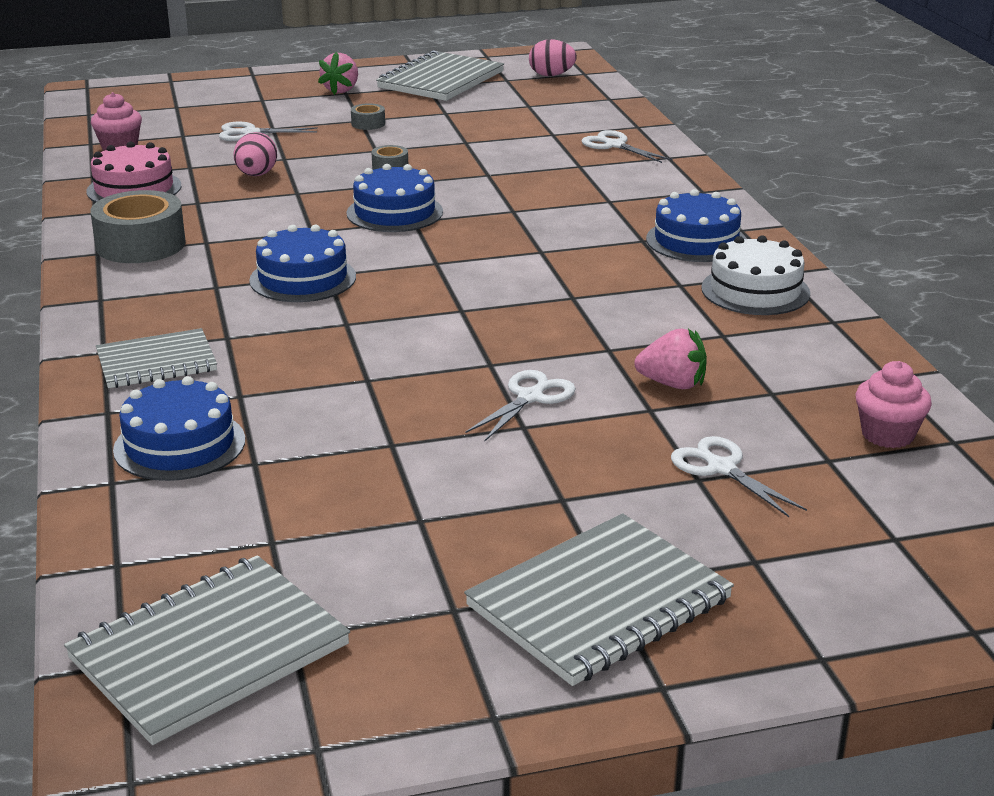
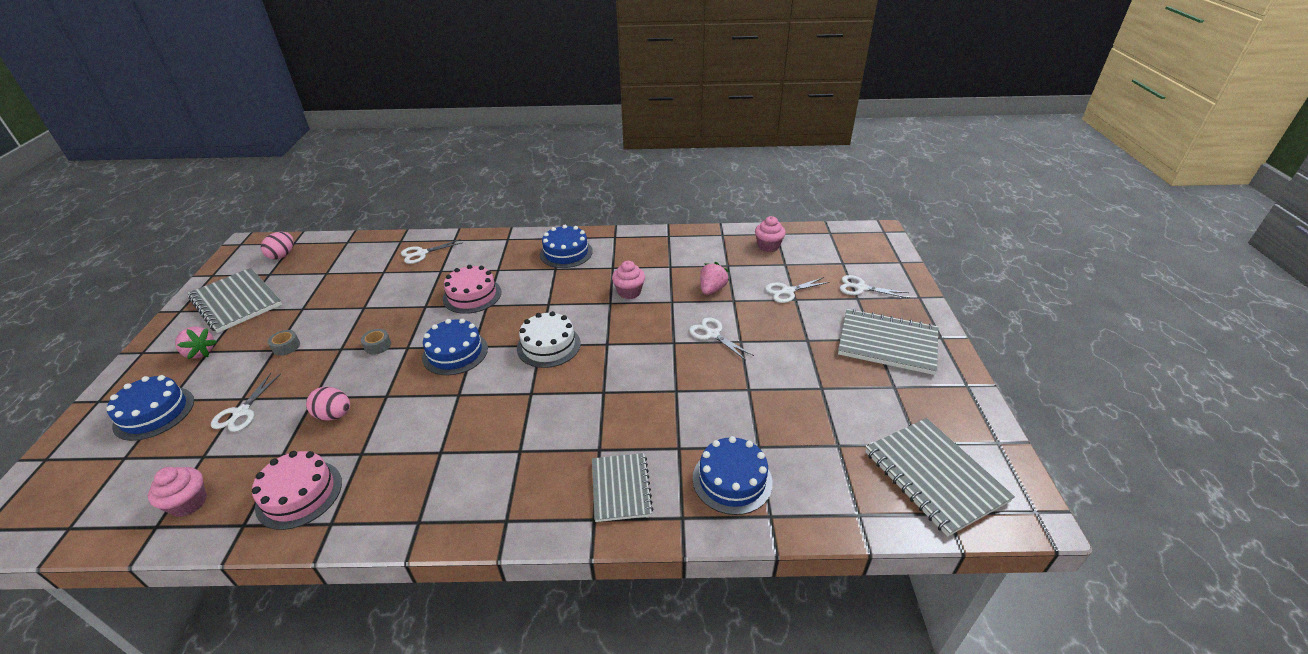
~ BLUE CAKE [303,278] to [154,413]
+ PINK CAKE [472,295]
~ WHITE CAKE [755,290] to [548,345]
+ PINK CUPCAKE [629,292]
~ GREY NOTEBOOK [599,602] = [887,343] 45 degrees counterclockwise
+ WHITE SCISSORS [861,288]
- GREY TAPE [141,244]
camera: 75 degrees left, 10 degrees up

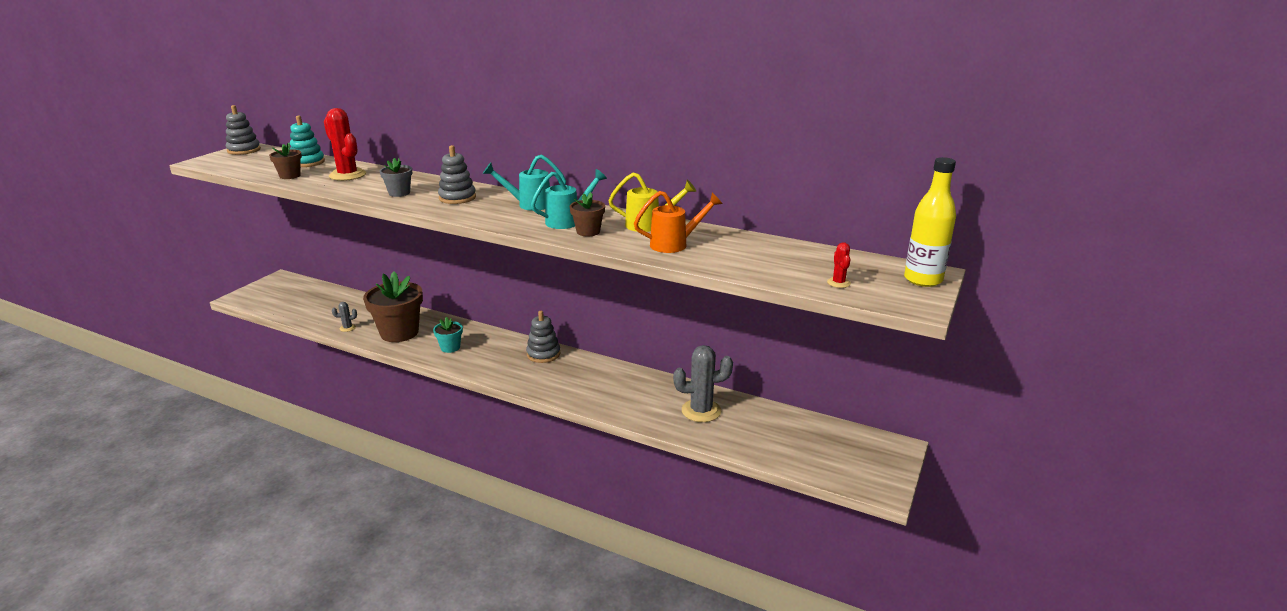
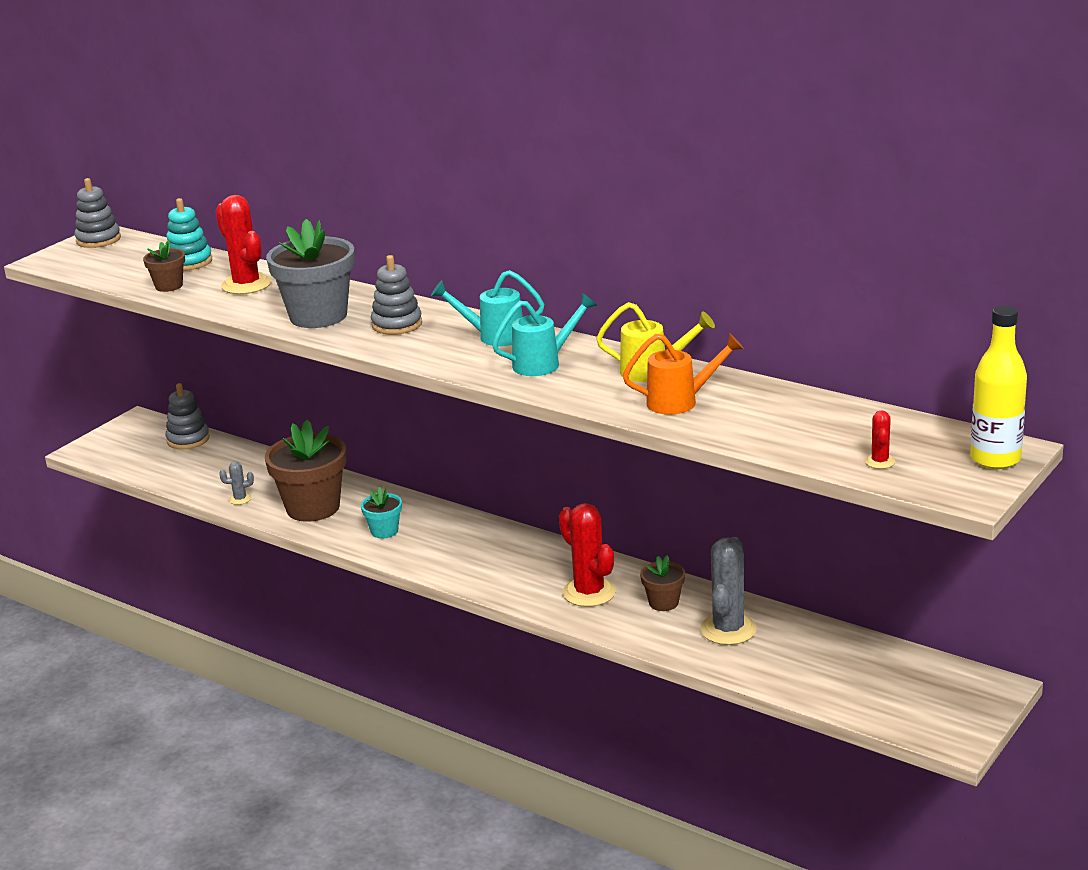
~ GREY STACKING TOY [543,354] to [188,439]
~ GREY FLOWER POT [399,193] = [318,316] x2.01
+ RED CACTUS [589,592]
~ BROWN FLOWER POT [588,232] to [663,602]
~ GREY CACTUS [701,411] = [728,629] 75 degrees counterclockwise
camera: 10 degrees right, 0 degrees up

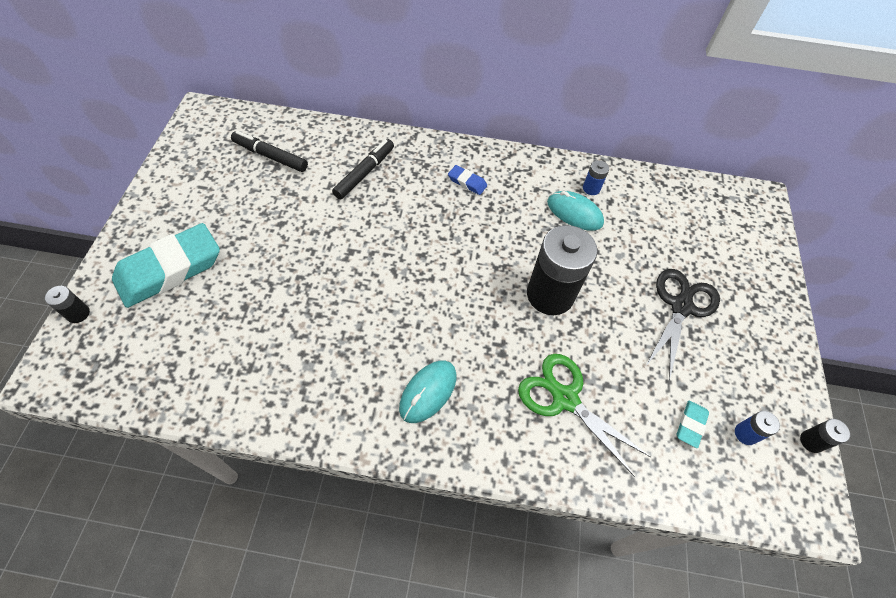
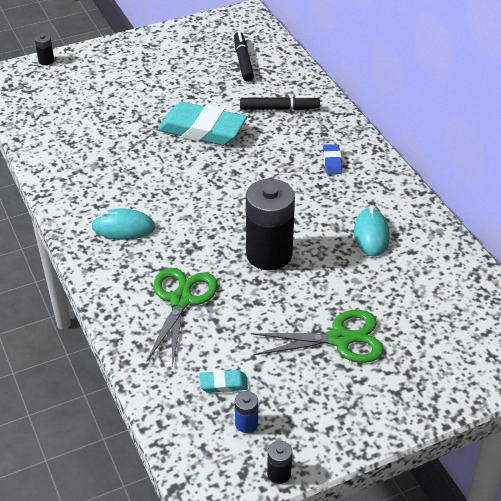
~ TURQUOISE ERASER [170,270] to [202,130]
~ BLACK SCISSORS [681,306] to GREEN SCISSORS [340,339]
- BLUE BATTERY [591,188]
camera: 60 degrees right, 15 degrees down

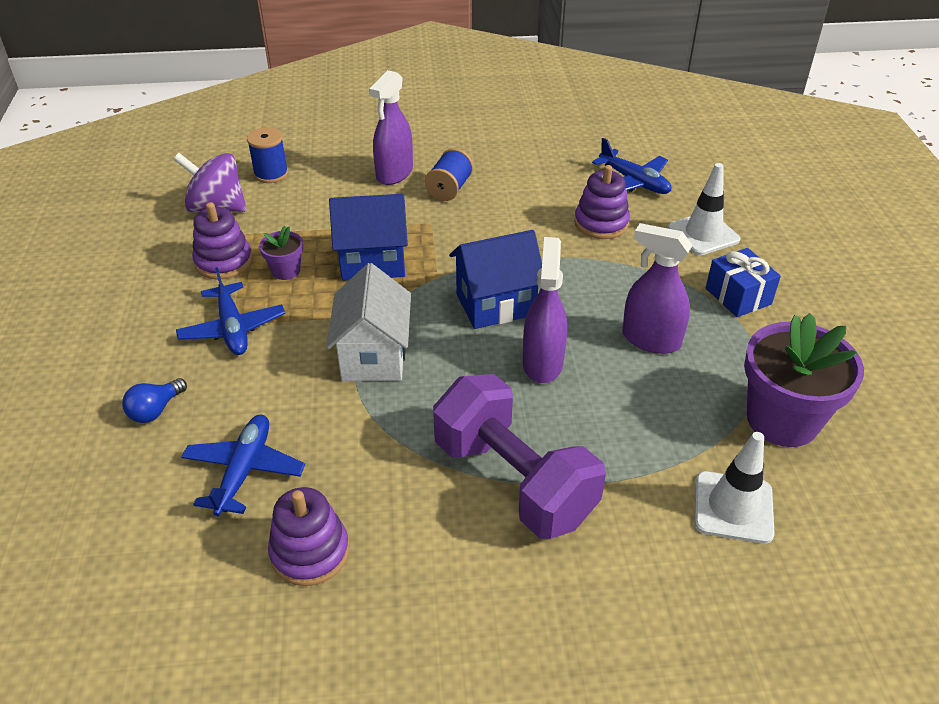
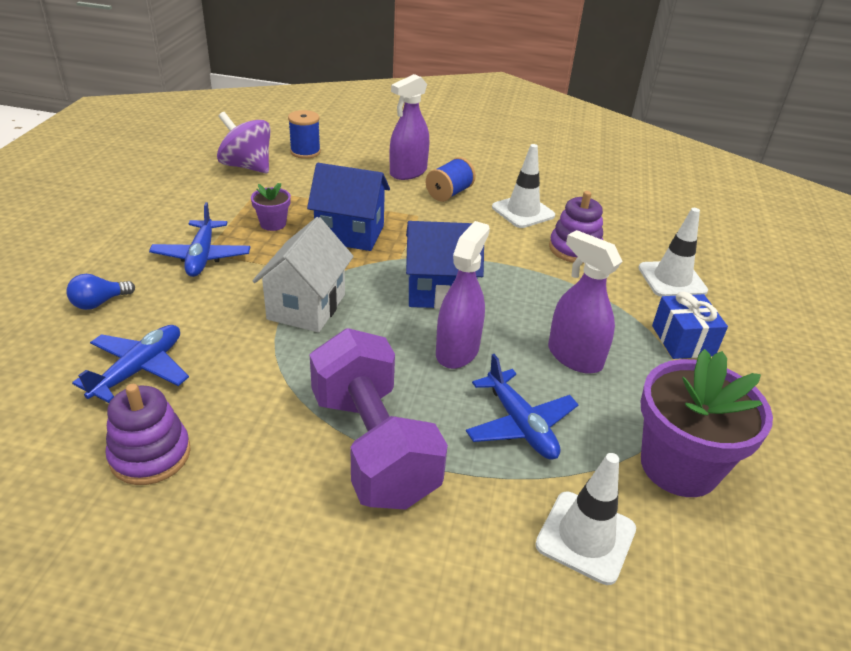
~ BLUE PLANE [634,182] to [520,425]
+ WHITE TRAFFIC CONE [523,211]
- PURPLE STACKING TOY [224,262]
camera: 15 degrees right, 5 degrees down

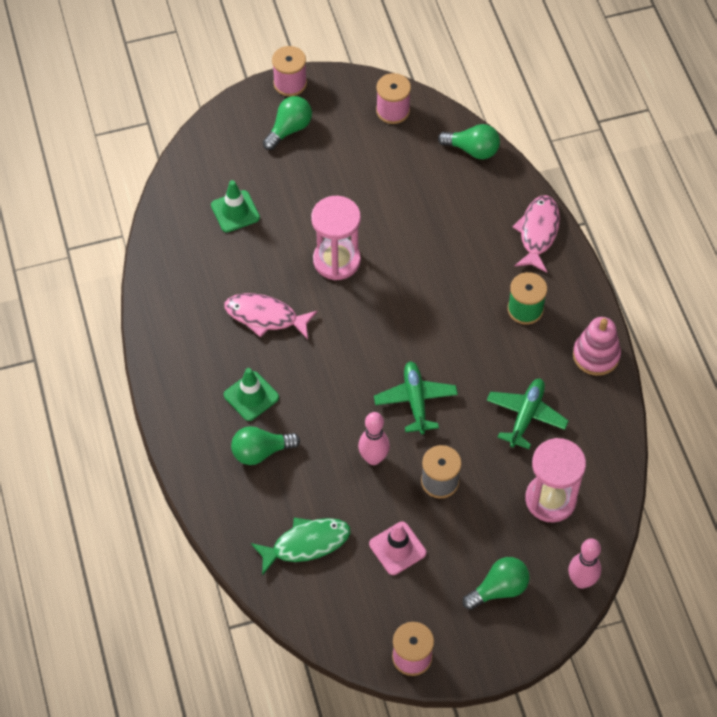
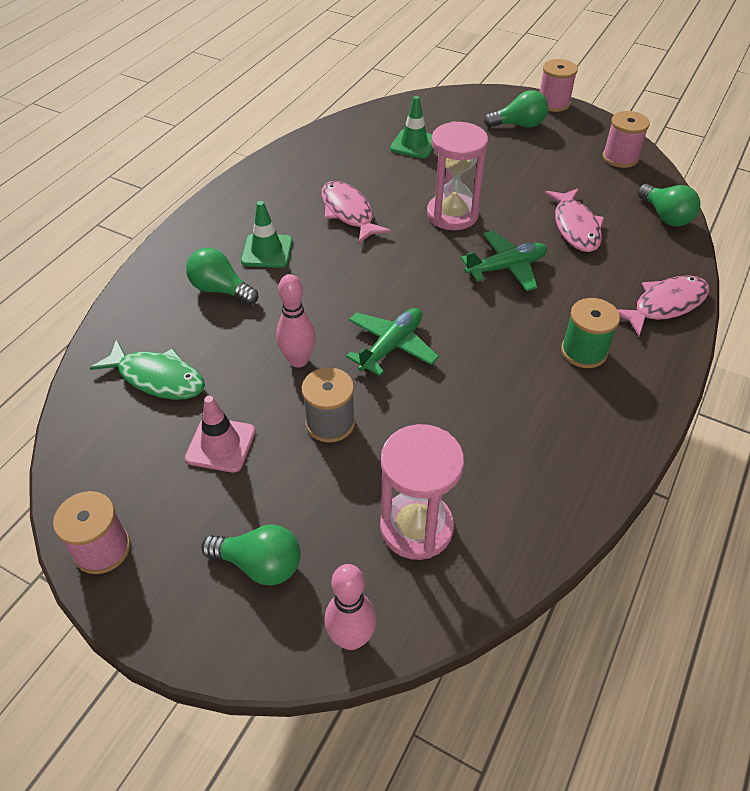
~ GREEN PLANE [526,416] to [506,267]
+ PINK FISH [575,227]
- PINK STACKING TOY [596,355]
camera: 45 degrees right, 10 degrees down

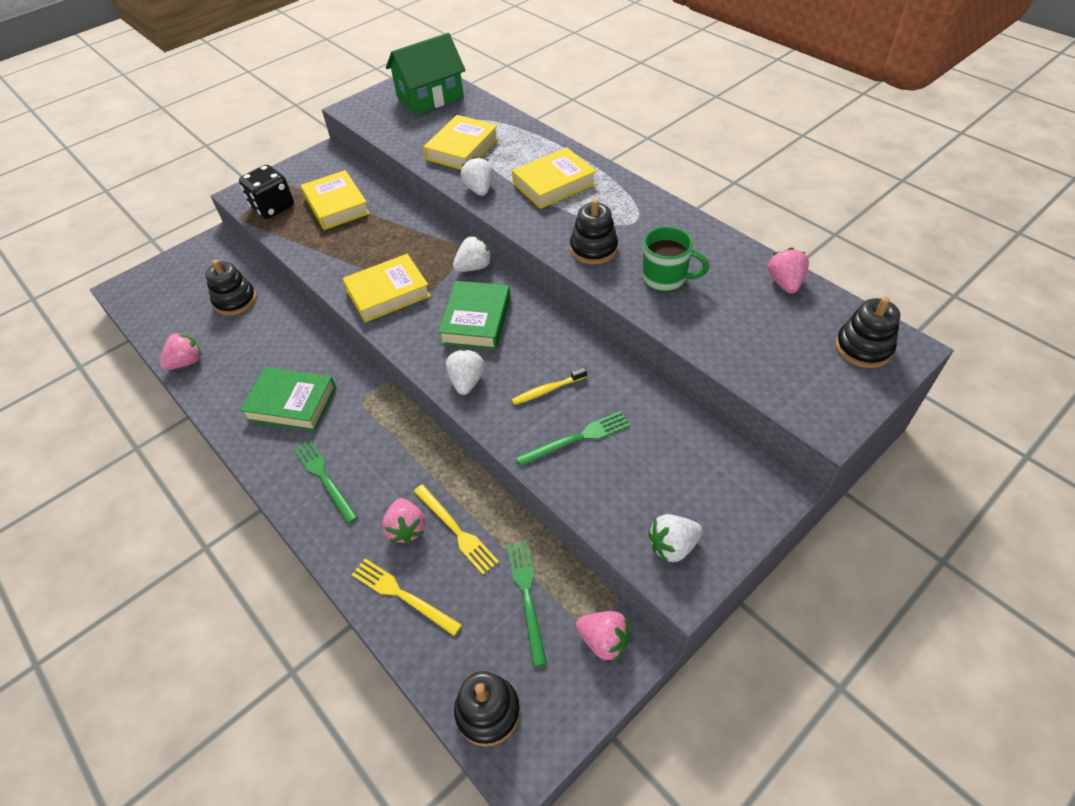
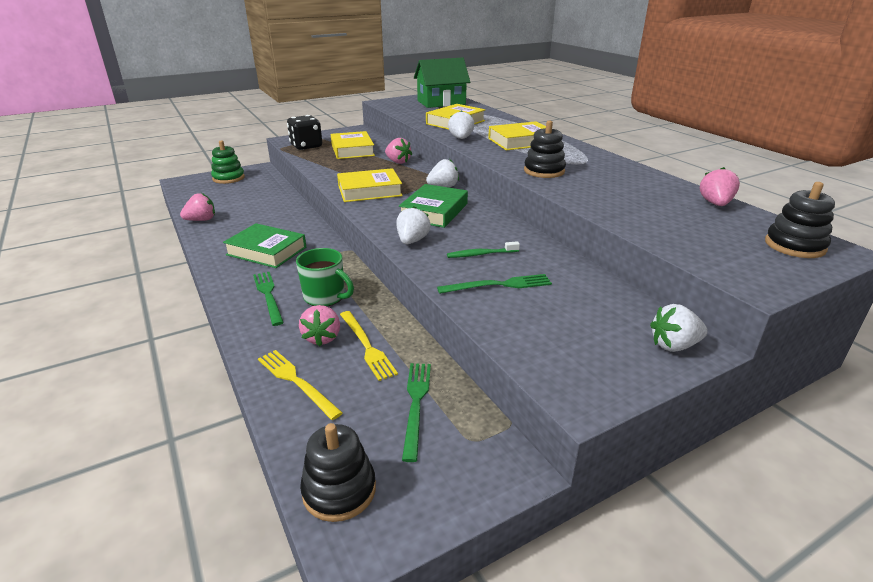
+ GREEN STACKING TOY [228,178]
~ GREEN MUG [665,279] to [325,297]
~ PINK STRAWBERRY [603,641] to [398,162]
~ YELLOW TOOTHBRUSH [547,390] to GREEN TOOTHBRUSH [481,254]
~ WHITE STRAWBERRY [673,546] to [674,345]
- BLACK STACKING TOY [235,300]
camera: 10 degrees right, 20 degrees down

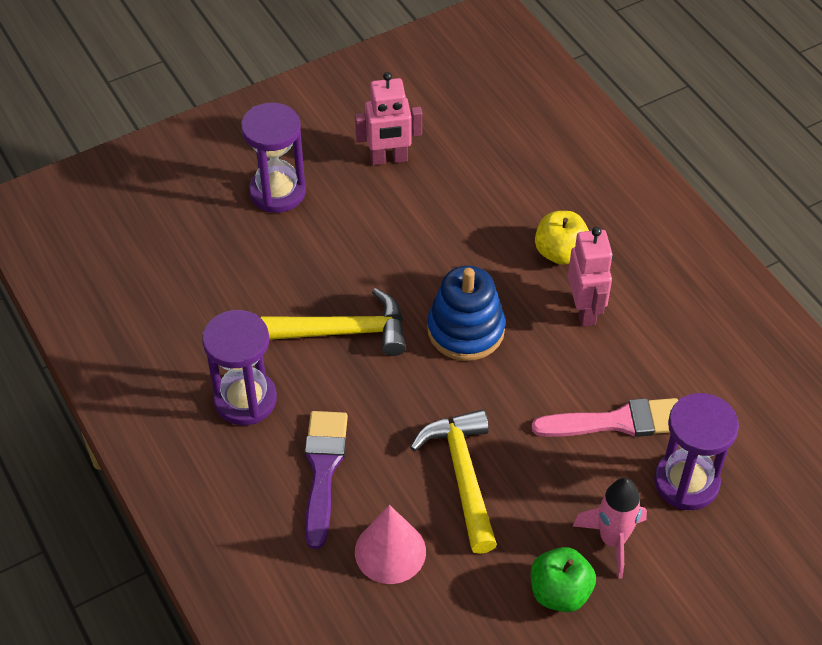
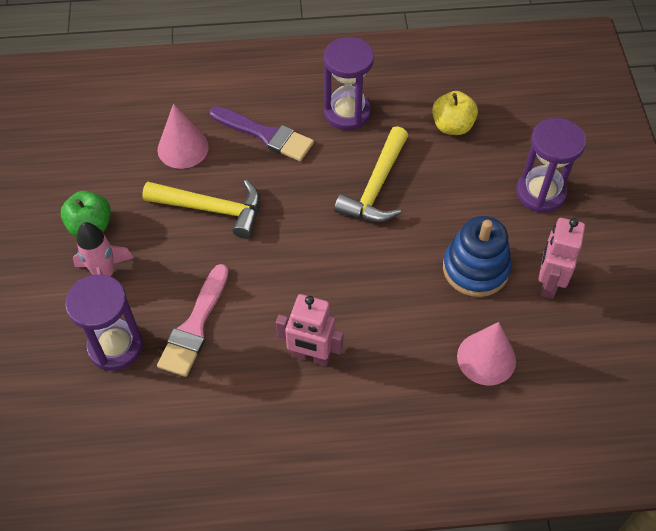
~ YELLOW APPLE [560,252] to [452,126]
~ BLUE STACKING TOY [465,330] to [475,269]
+ PINK CONE [486,358]
camera: 115 degrees right, 5 degrees up

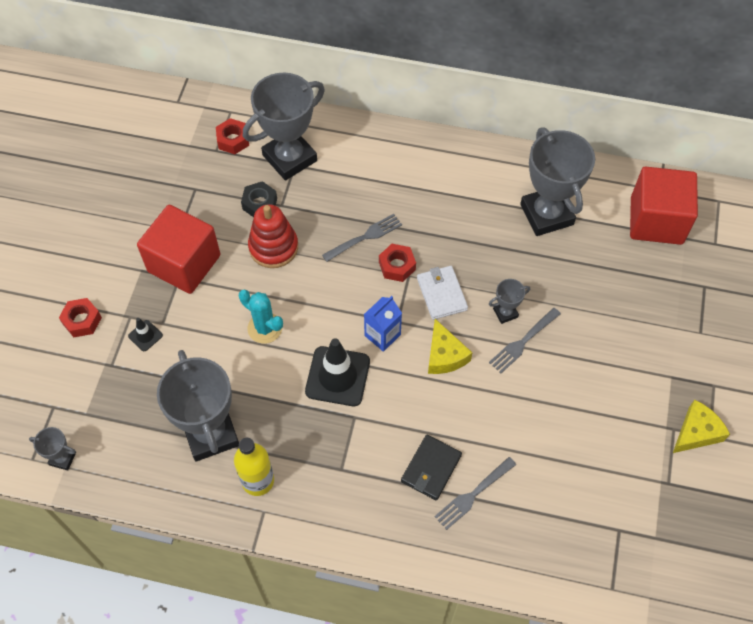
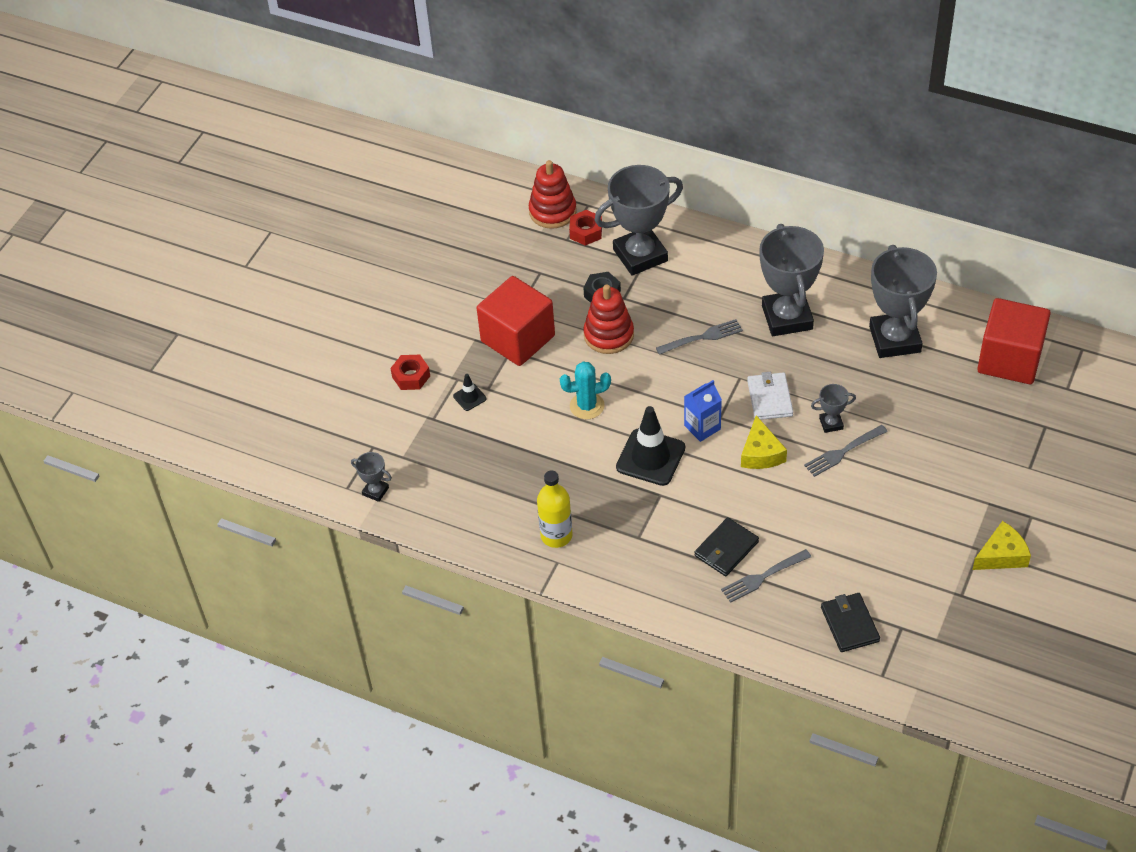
+ RED STACKING TOY [552,211]
~ TURQUOISE CACTUS [265,328] = [587,406] 60 degrees counterclockwise
~ GREY TROPHY [211,433] to [787,317]
+ BLACK WALLET [849,624]
- RED NUT [397,266]
camera: 15 degrees right, 10 degrees down

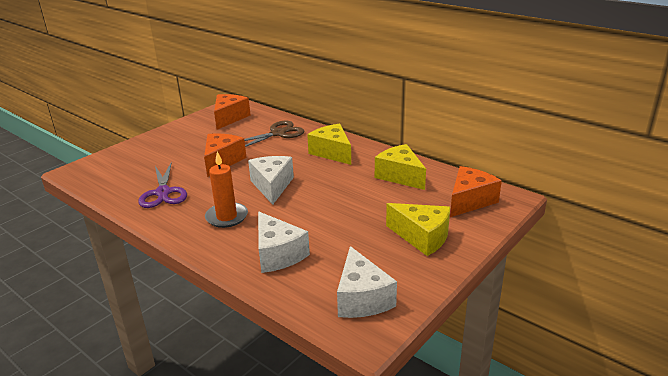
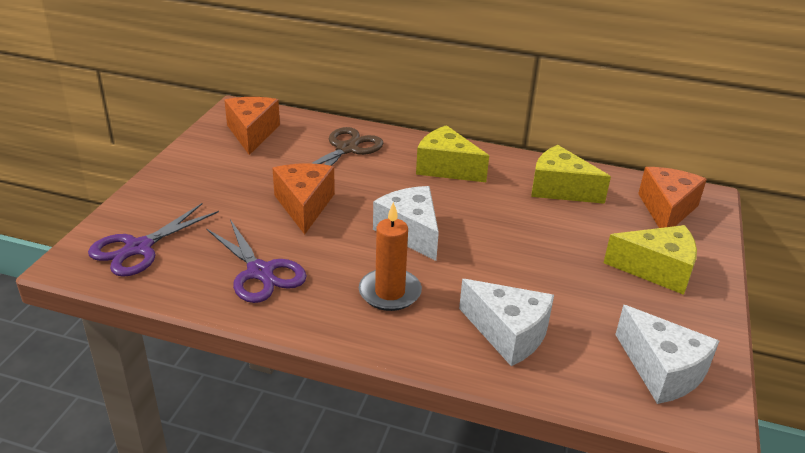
+ PURPLE SCISSORS [138,248]
camera: 25 degrees left, 5 degrees up

